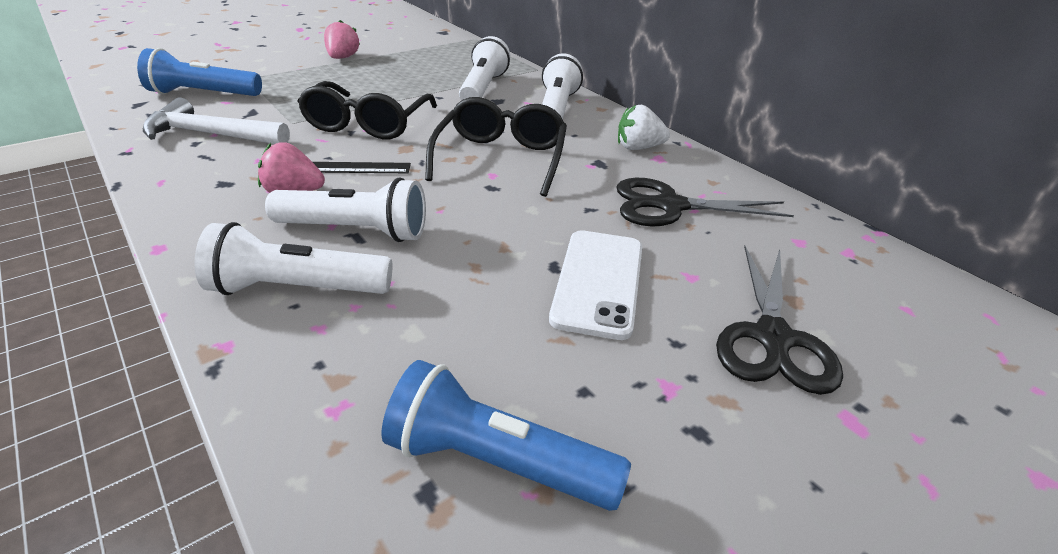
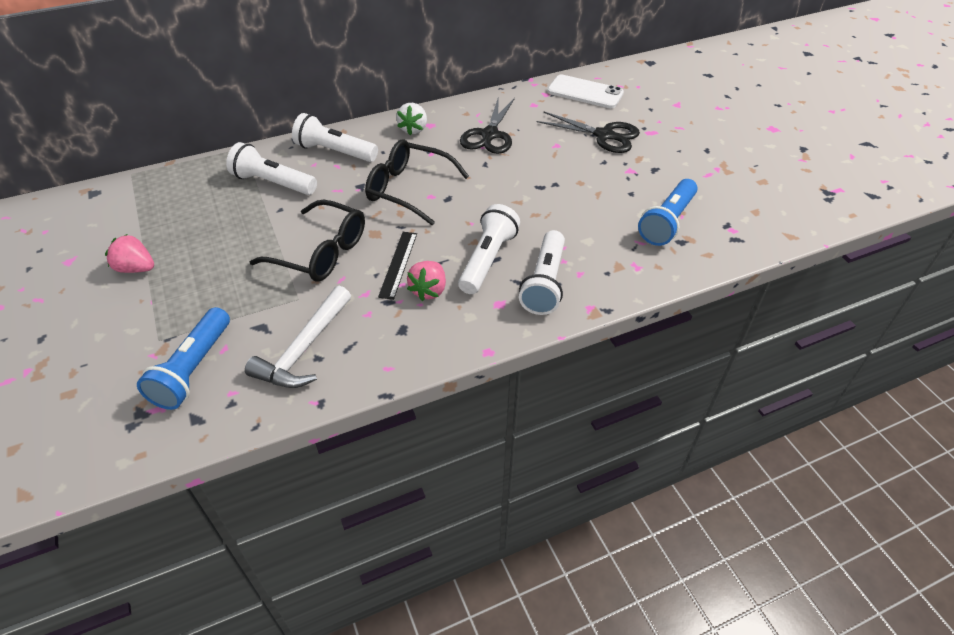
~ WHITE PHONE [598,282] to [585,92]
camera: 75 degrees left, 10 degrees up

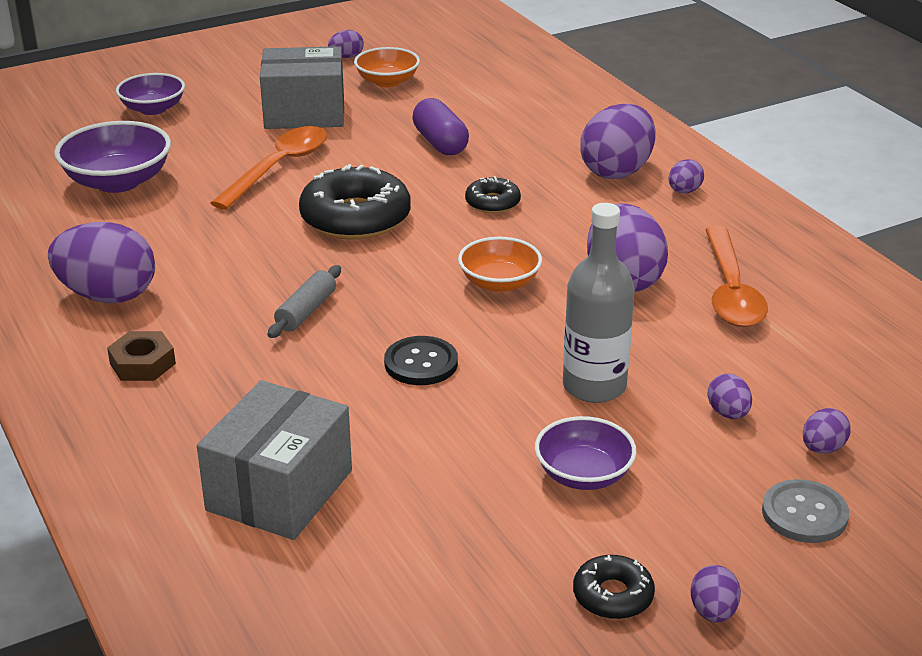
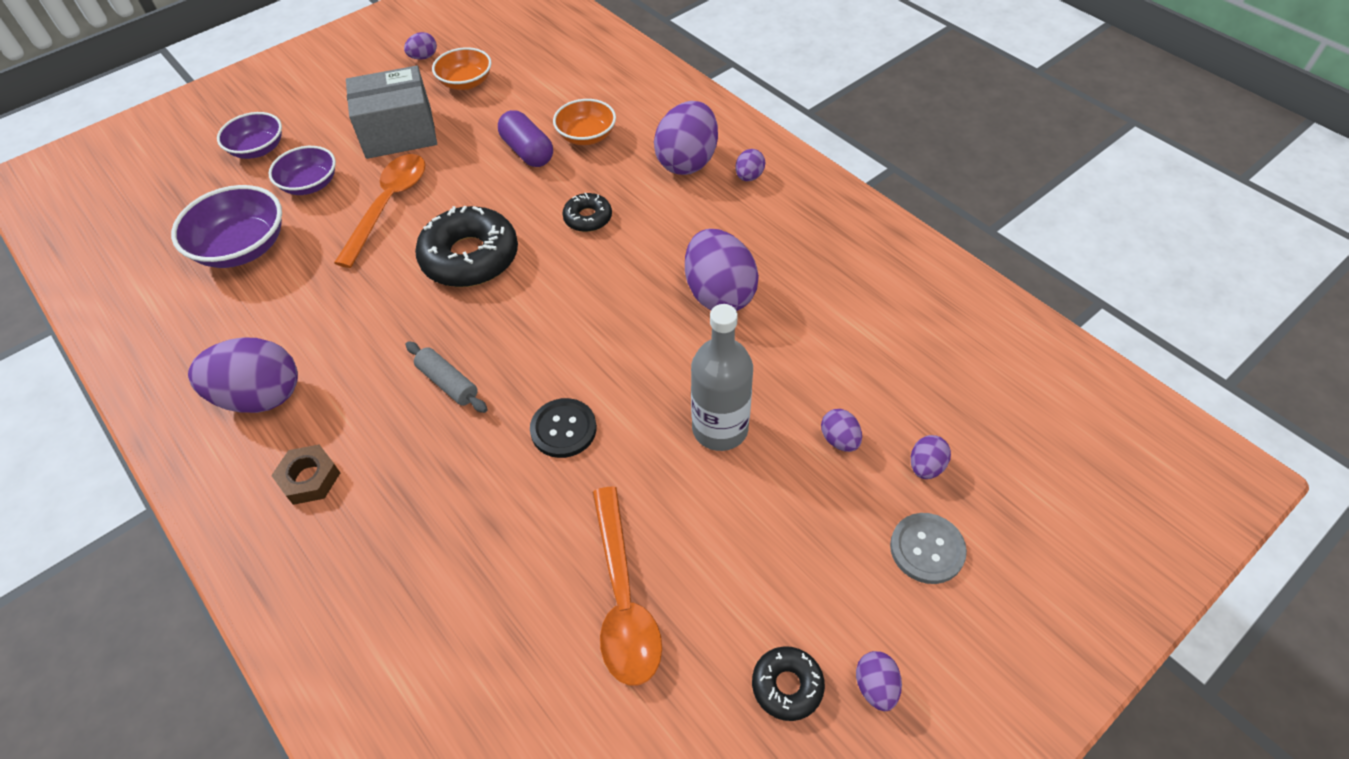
~ PURPLE BOWL [583,475] to [310,184]
~ GREY ROLLING PIN [306,311] = [448,383] 60 degrees counterclockwise
~ ORANGE BOWL [499,283] to [586,136]
~ ORANGE SPOON [731,291] to [623,599]
- GREY BOX [280,490]
camera: 10 degrees left, 20 degrees up

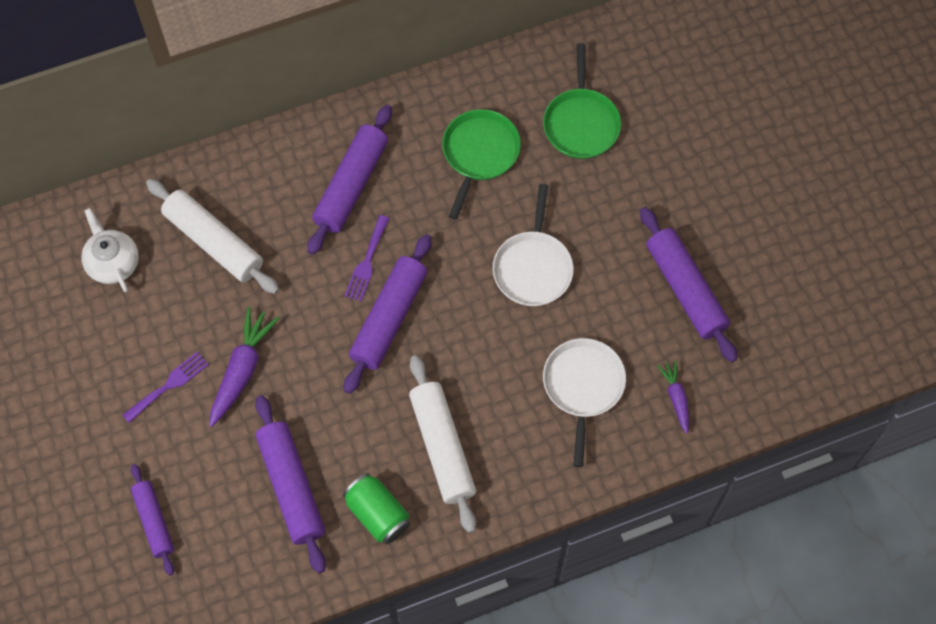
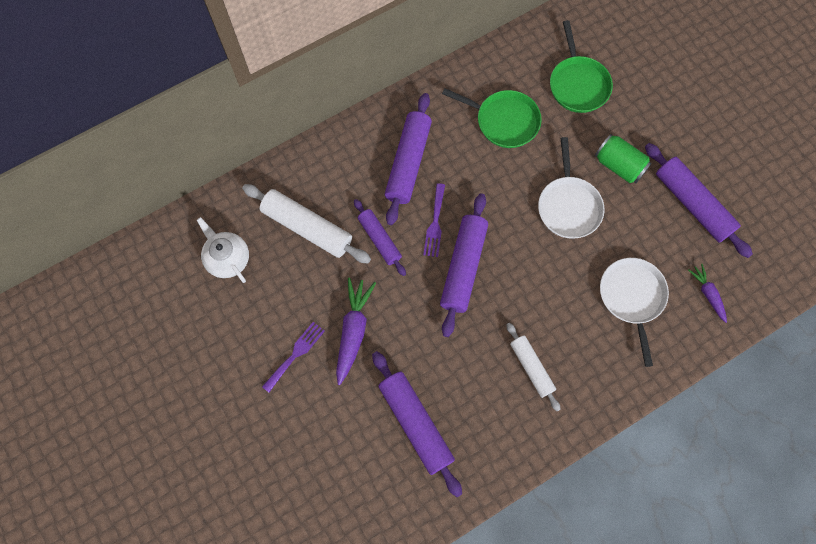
~ PURPLE ROLLING PIN [154,521] to [379,239]
~ GREEN PAN [479,153] = [504,121] 105 degrees clockwise
~ WHITE ROLLING PIN [442,447] = [531,367] x0.62
~ GREEN CAN [378,514] to [619,165]
camera: 10 degrees left, 5 degrees up

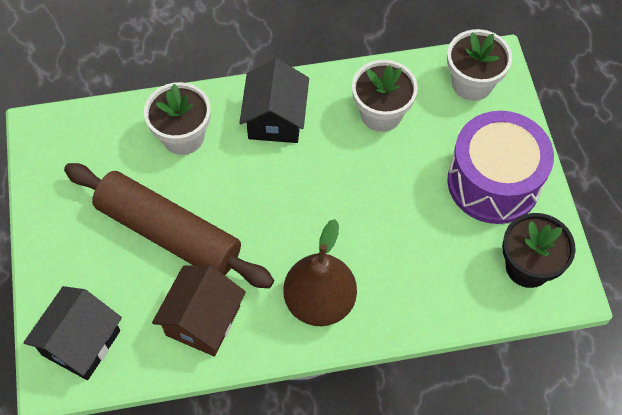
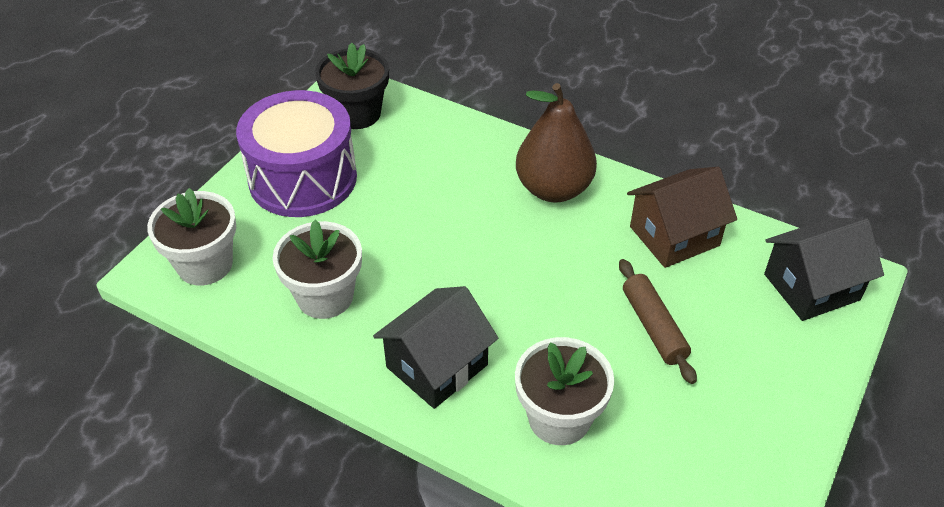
~ BROWN ROLLING PIN [169,233] = [653,327] x0.51
camera: 140 degrees left, 15 degrees down

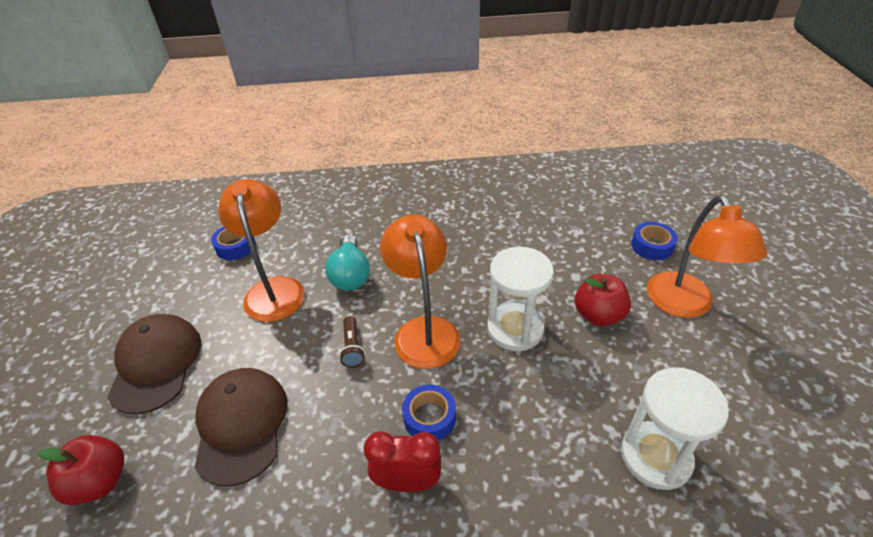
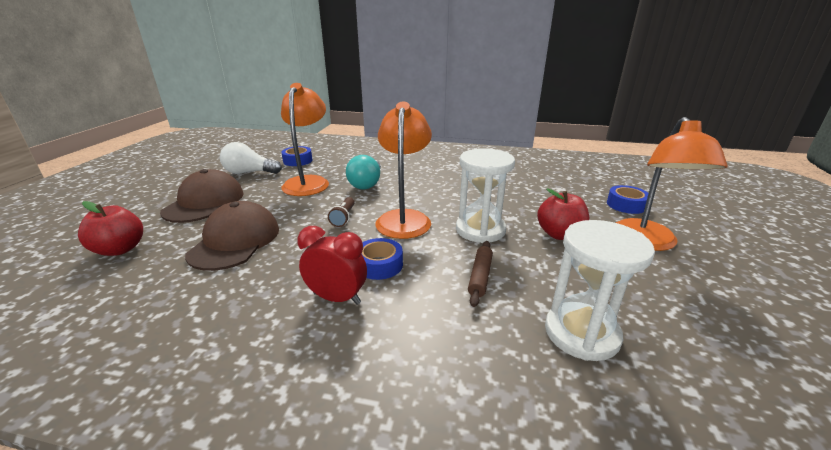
+ WHITE LIGHT BULB [249,172]
+ BROWN ROLLING PIN [480,276]
camera: 15 degrees right, 15 degrees down

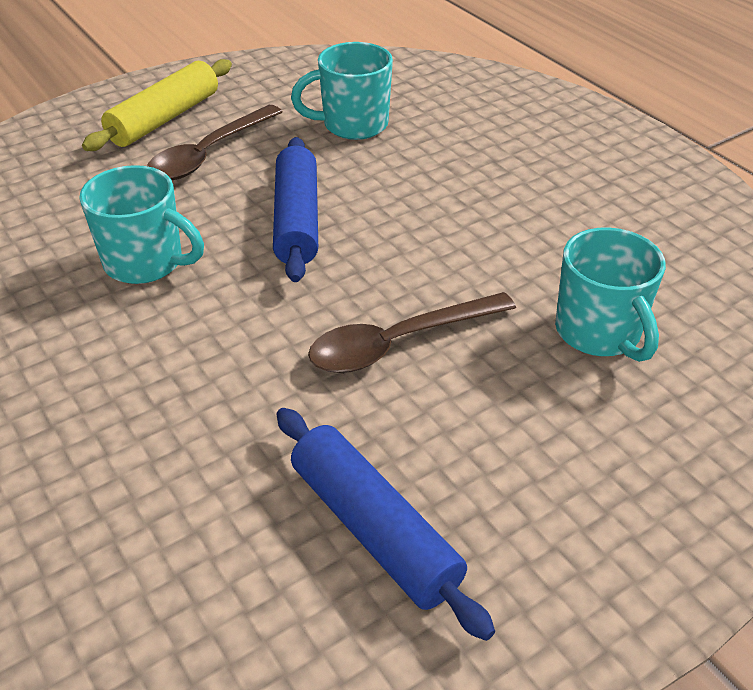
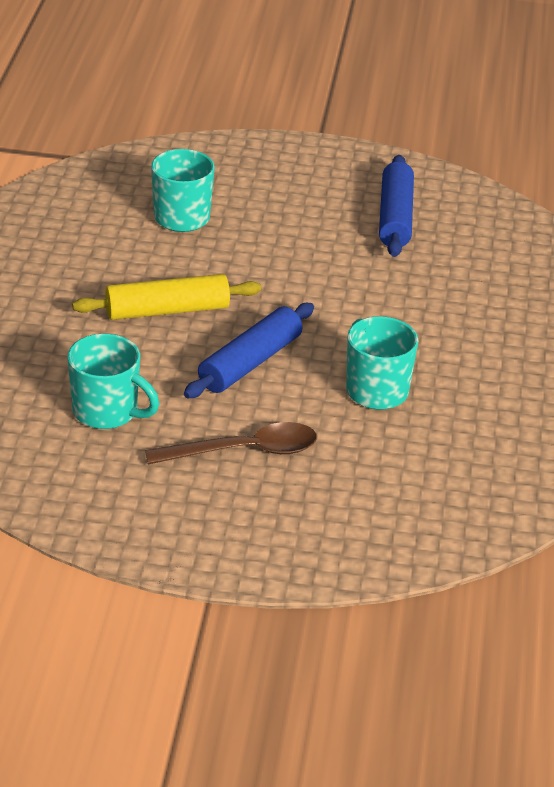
~ YELLOW ROLLING PIN [165,119] to [167,310]
- BROWN SPOON [399,342]
camera: 140 degrees left, 5 degrees down

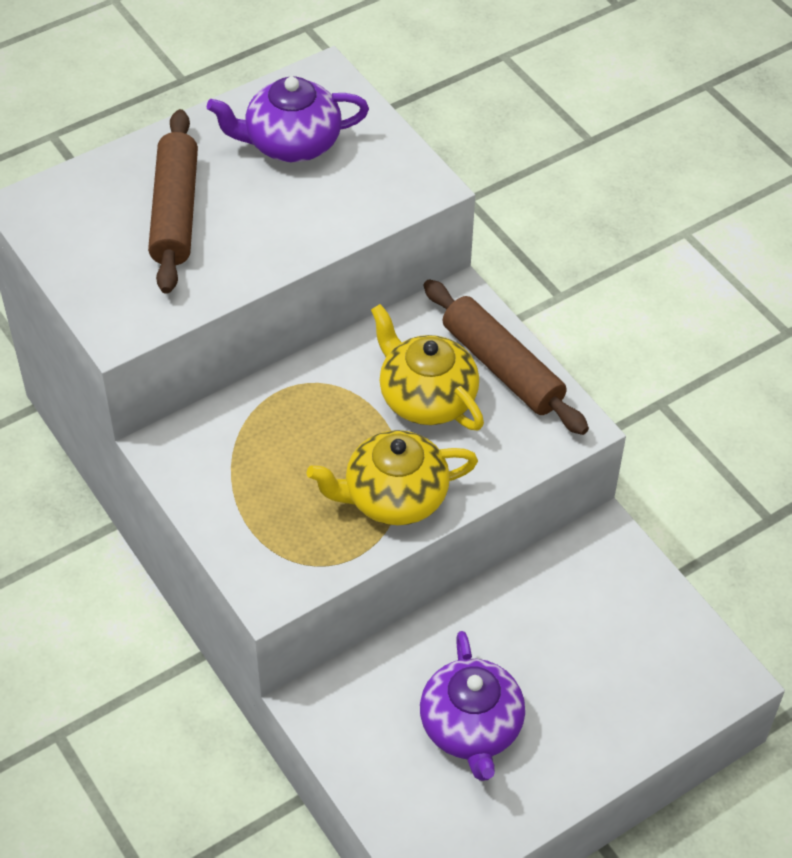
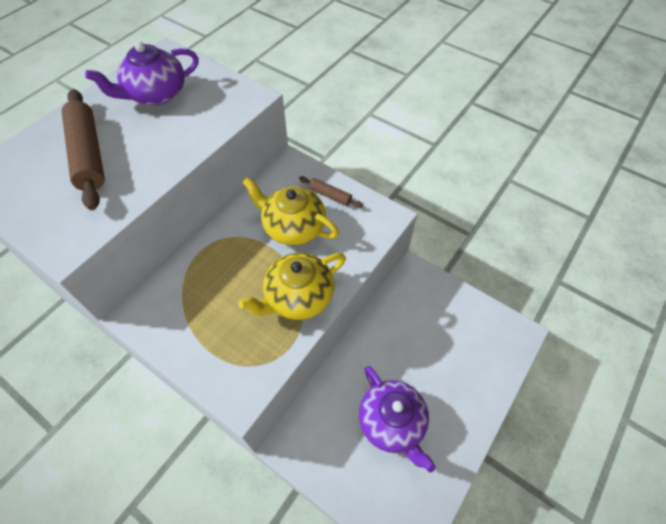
~ BROWN ROLLING PIN [502,367] = [330,195] x0.49
camera: 20 degrees left, 5 degrees up

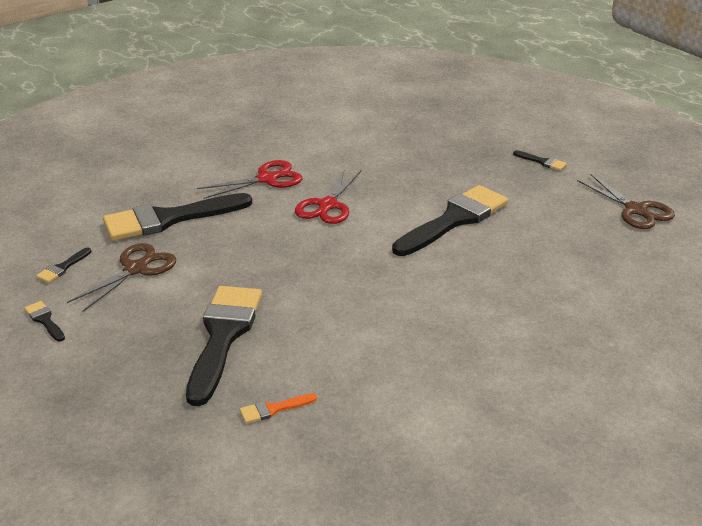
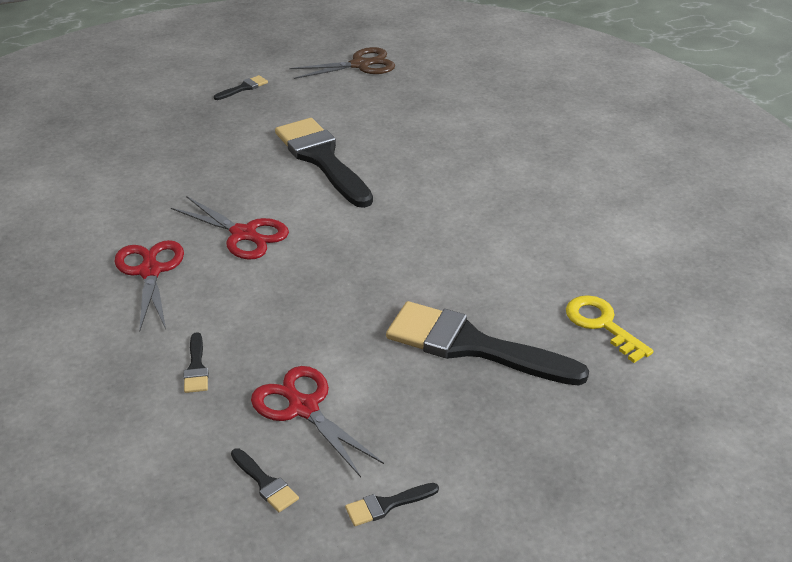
~ BLACK BRUSH [169,219] = [196,367] x0.41
~ BROWN SCISSORS [136,269] to RED SCISSORS [303,408]
~ ORANGE BRUSH [273,409] to YELLOW KEY [602,324]
camera: 75 degrees left, 5 degrees up

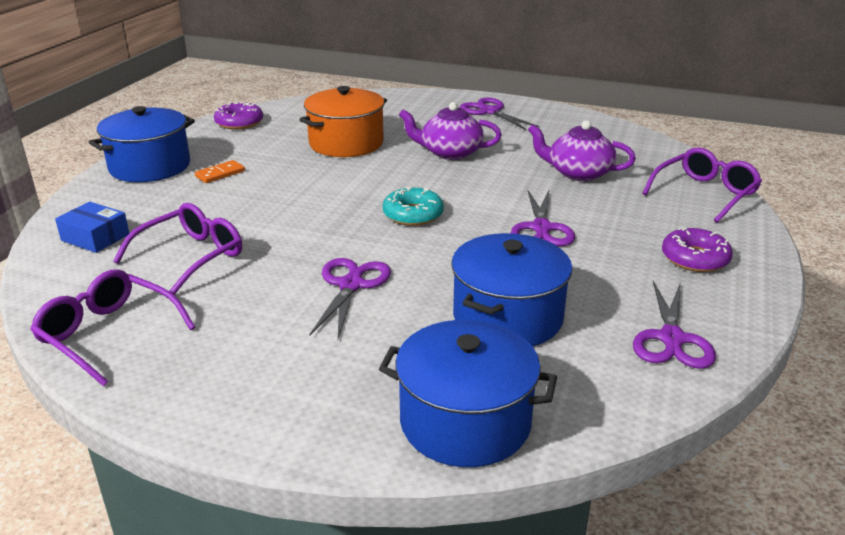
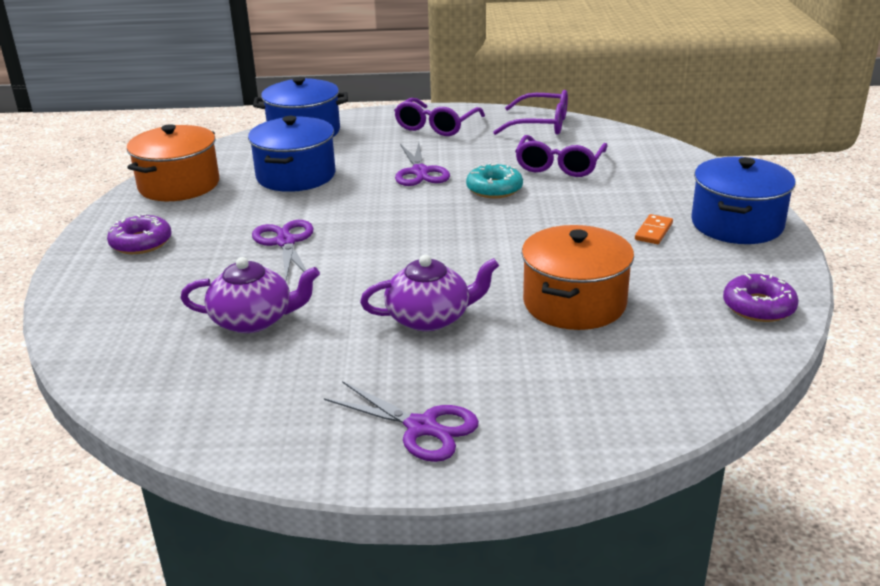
~ PURPLE SCISSORS [672,339] to ORANGE POT [179,185]
~ PURPLE GLASSES [705,193] to [436,126]
~ TURQUOISE DONUT [413,214] to [494,189]
- BLUE BOX [95,237]
camera: 160 degrees right, 0 degrees up

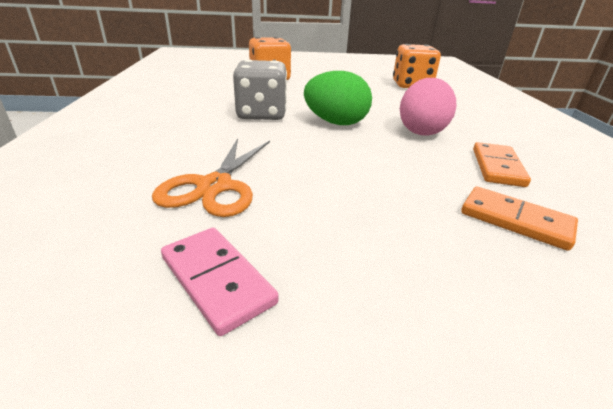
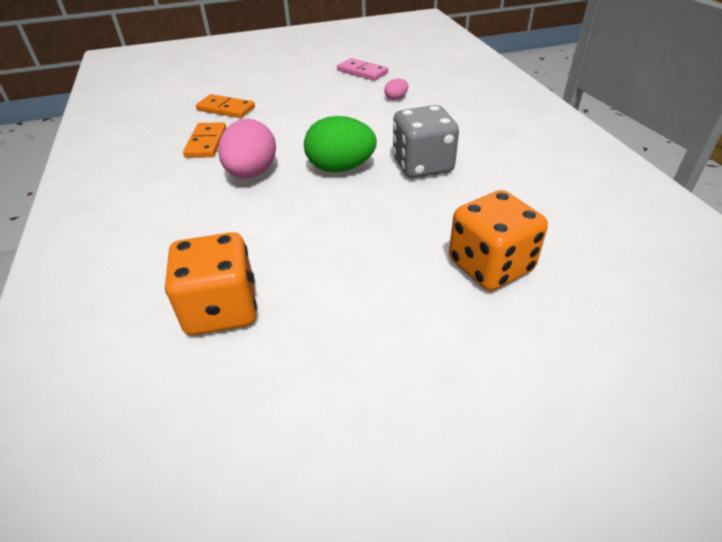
~ ORANGE SCISSORS [215,186] to PINK EGG [396,98]
camera: 170 degrees right, 10 degrees up

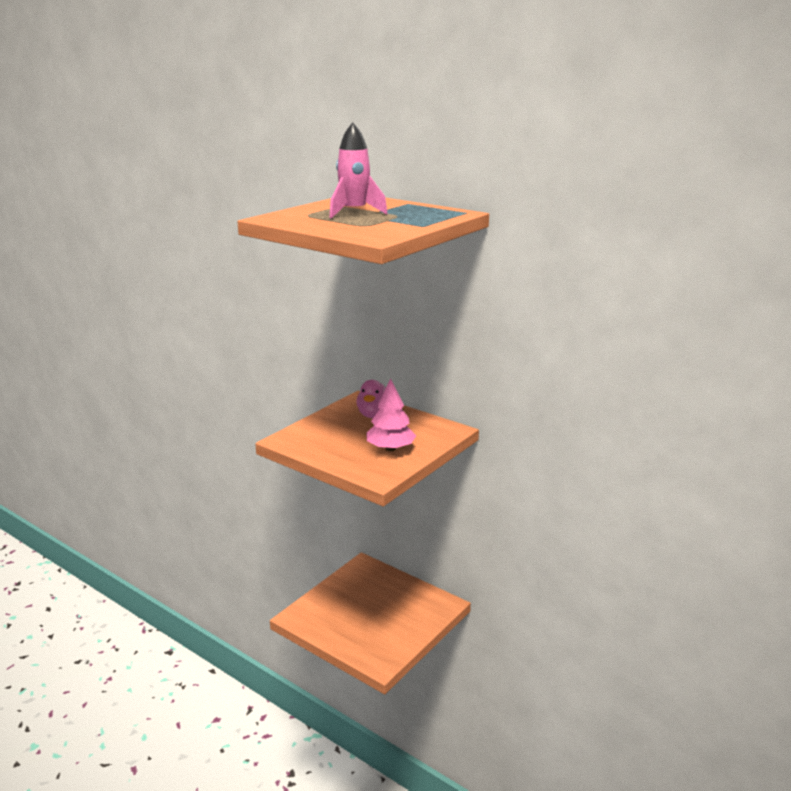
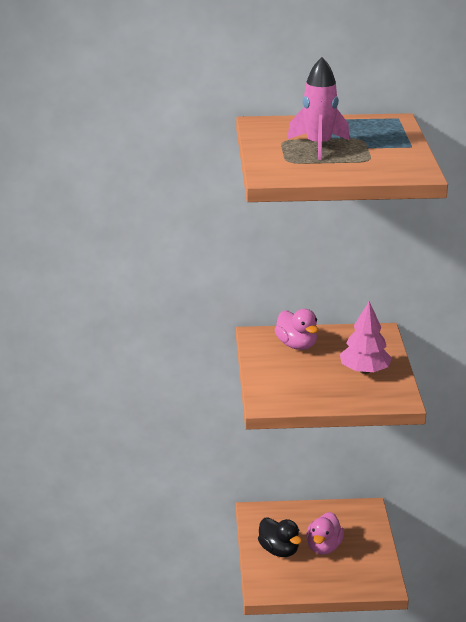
+ BLACK DUCK [279,550]
+ PINK DUCK [324,547]
camera: 40 degrees left, 5 degrees up

